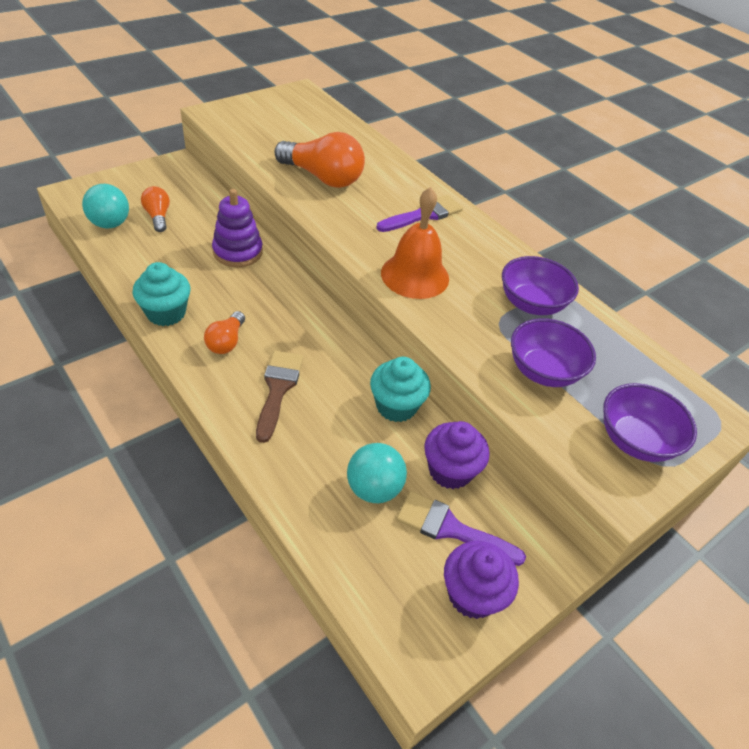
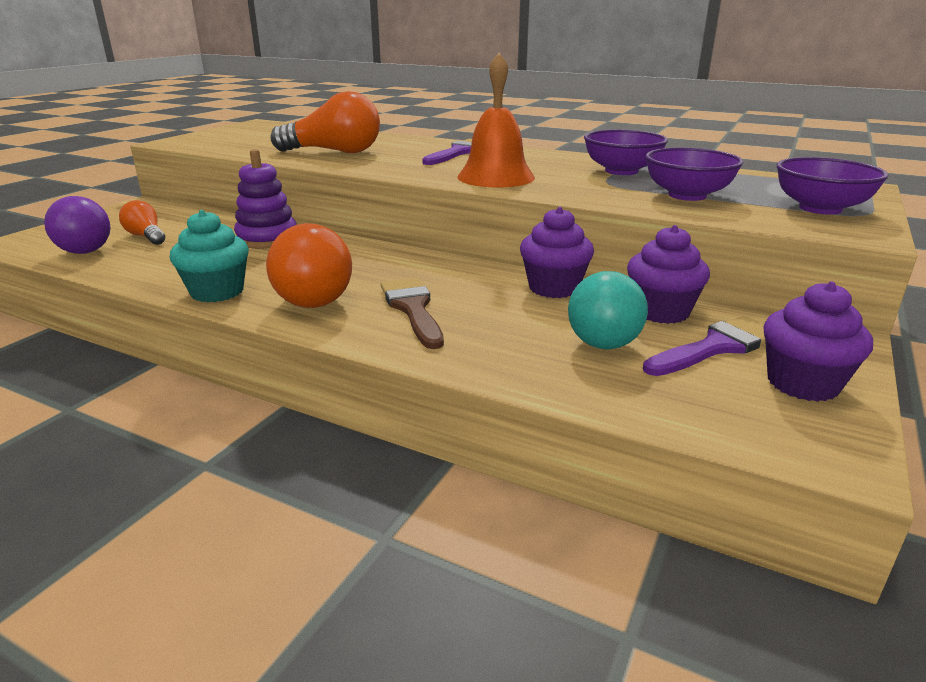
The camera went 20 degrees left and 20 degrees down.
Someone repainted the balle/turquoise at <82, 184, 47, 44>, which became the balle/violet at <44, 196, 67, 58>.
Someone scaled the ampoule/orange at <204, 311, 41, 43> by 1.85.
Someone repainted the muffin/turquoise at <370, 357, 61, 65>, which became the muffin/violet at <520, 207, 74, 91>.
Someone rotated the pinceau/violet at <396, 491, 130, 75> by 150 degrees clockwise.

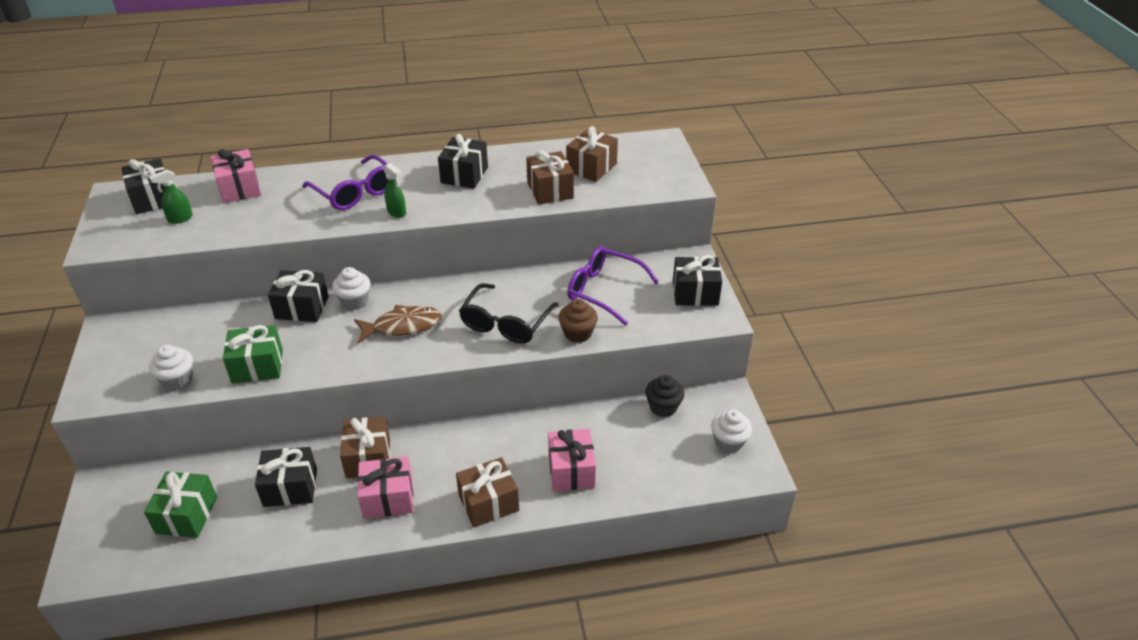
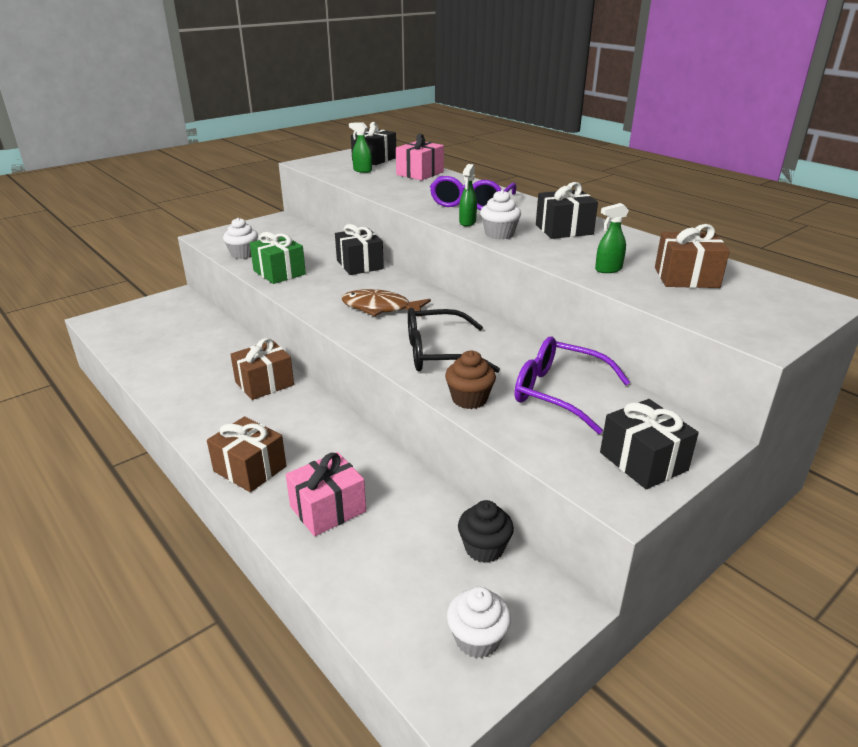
The camera went 60 degrees right and 10 degrees down.
Someone rotated the poisson/marron at <354, 305, 88, 38> by 150 degrees clockwise.
Someone carried the muffin/blanc from <332, 267, 39, 43> to <480, 190, 41, 50>.
Someone rotated the lunettes/violet at <567, 246, 92, 80> by 60 degrees counterclockwise.
Someone swapped the cadeau/marron at <526, 150, 48, 54> for the vaporisateur/vert at <595, 203, 34, 70>.
Someone took away the cadeau/vert at <144, 472, 73, 66>.
Someone took away the cadeau/noir at <255, 447, 62, 60>.
Someone took away the cadeau/rose at <357, 456, 56, 63>.

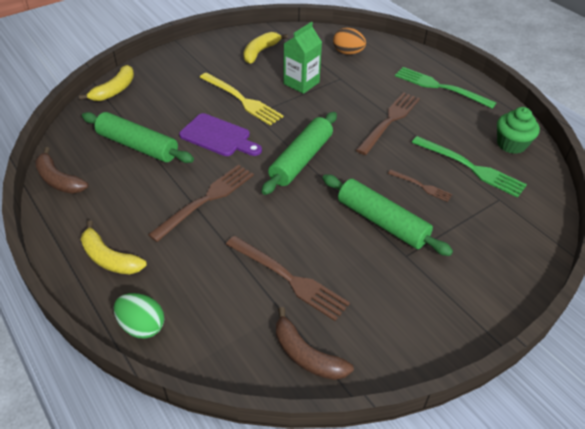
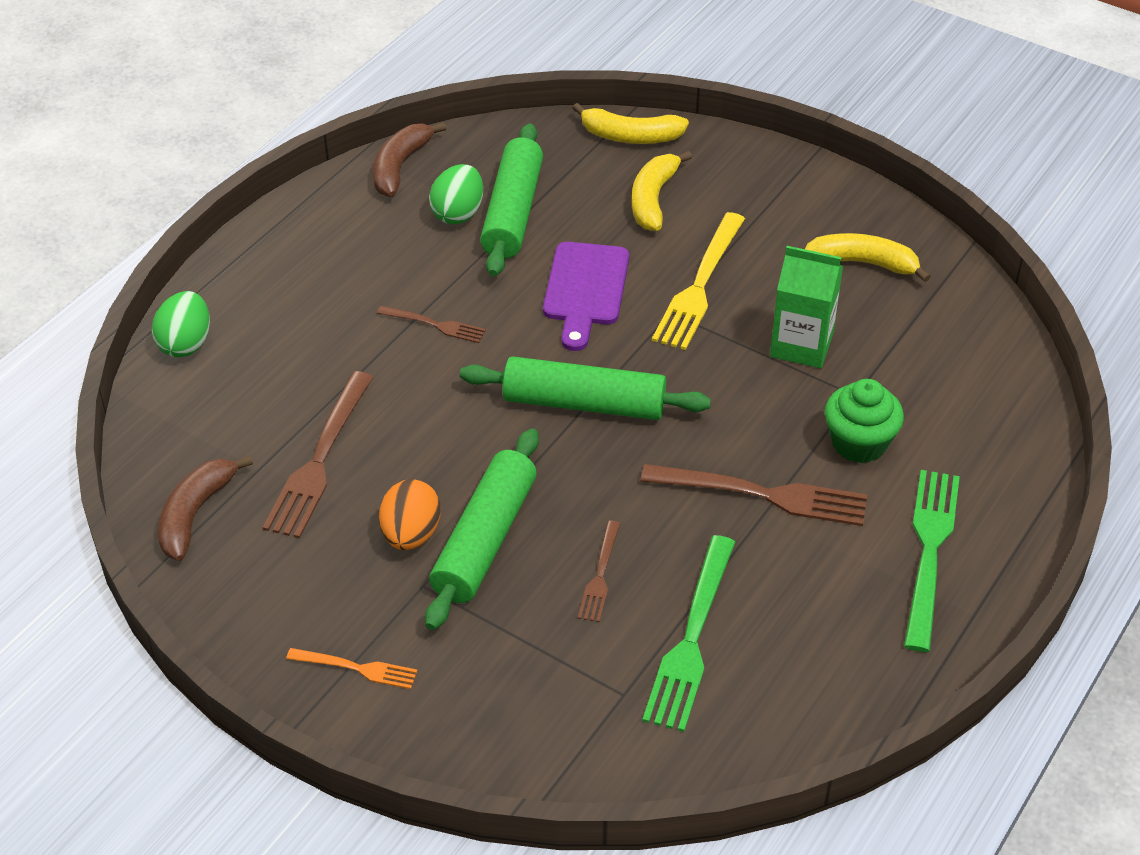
The camera went 70 degrees right and 0 degrees up.
Someone put down the fourchette/orange at <286, 648, 131, 41>.
Someone scaled the fourchette/marron at <148, 165, 106, 77> by 0.54.
Someone carried the œuf/orange from <333, 28, 33, 26> to <379, 479, 62, 71>.
Someone put down the œuf/vert at <429, 164, 54, 60>.
Someone carried the banane/jaune from <80, 220, 67, 55> to <632, 151, 60, 80>.
Someone carried the muffin/vert from <497, 107, 43, 47> to <825, 379, 79, 84>.

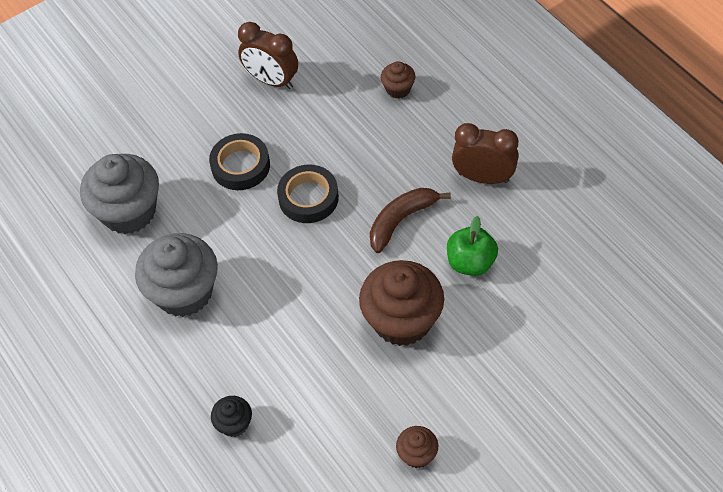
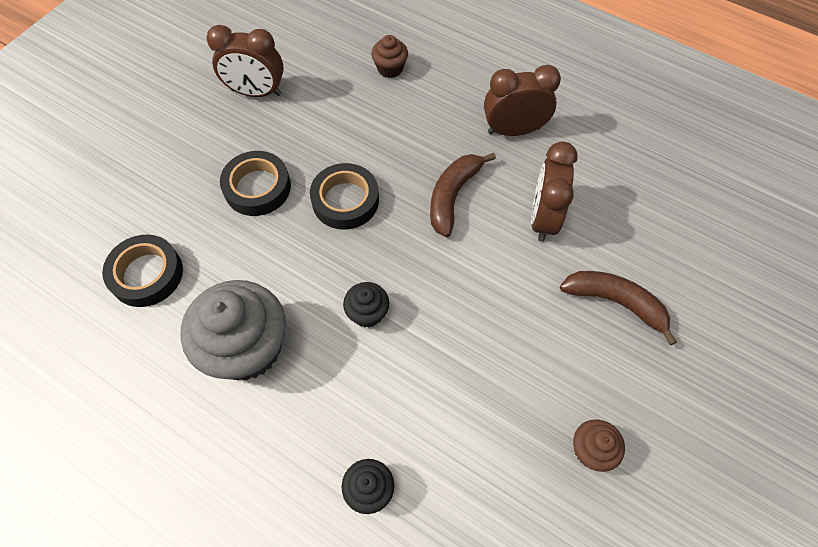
The camera went 25 degrees left and 5 degrees up.
Someone swapped the muffin/gris at <80, 154, 79, 80> for the ruban adhésif/noir at <102, 234, 81, 73>.
Someone put down the muffin/noir at <343, 282, 46, 46>.
Someone swapped the pomme/vert at <447, 216, 51, 60> for the réveil/marron at <531, 141, 47, 101>.
Someone put down the banane/marron at <560, 271, 117, 75>.
Someone took away the muffin/marron at <359, 260, 85, 86>.

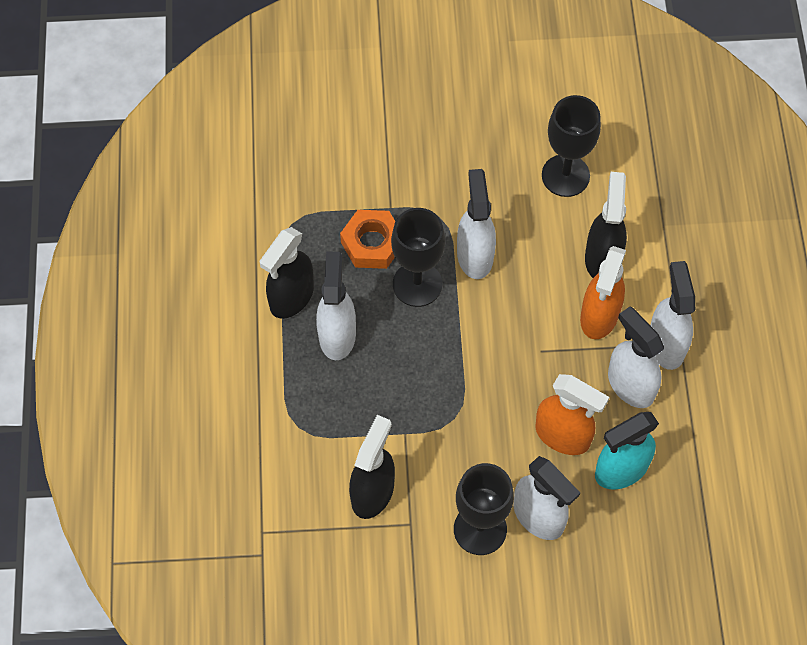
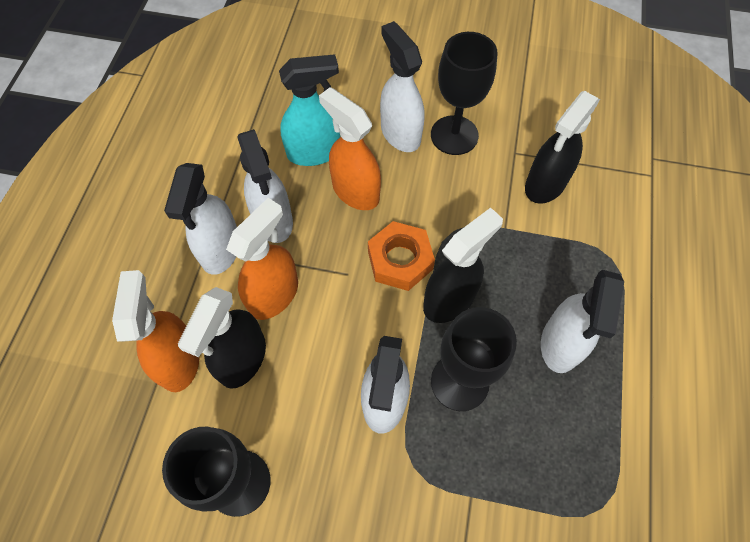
The camera went 165 degrees left and 0 degrees up.
Someone put down the vaporisateur/orange at <112, 270, 88, 122>.
Someone carried the écrou/orange from <340, 210, 56, 59> to <368, 221, 67, 70>.
Someone carried the vaporisateur/noir from <260, 227, 54, 92> to <423, 208, 80, 115>.

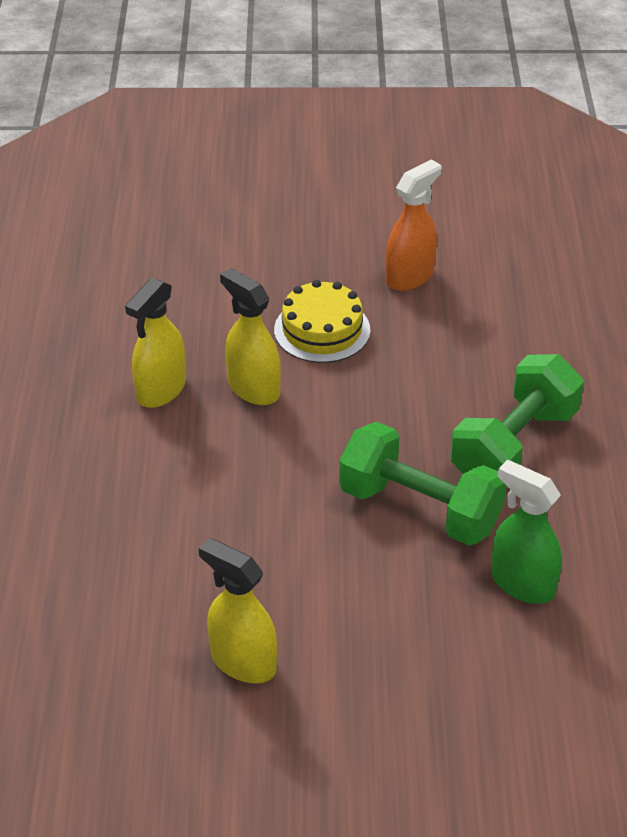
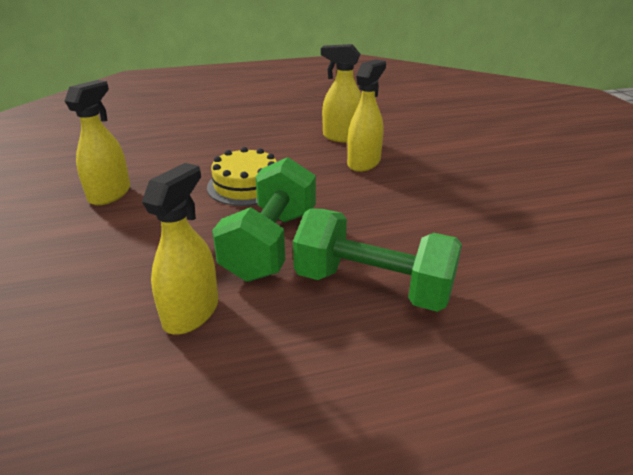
The camera went 75 degrees right and 10 degrees down.
Someone repainted the vaporisateur/vert at <491, 460, 71, 144>, which became the vaporisateur/jaune at <142, 163, 76, 172>.
Someone carried the gâteau/jaune from <274, 280, 96, 83> to <207, 147, 70, 59>.
Someone took away the vaporisateur/orange at <386, 160, 55, 131>.

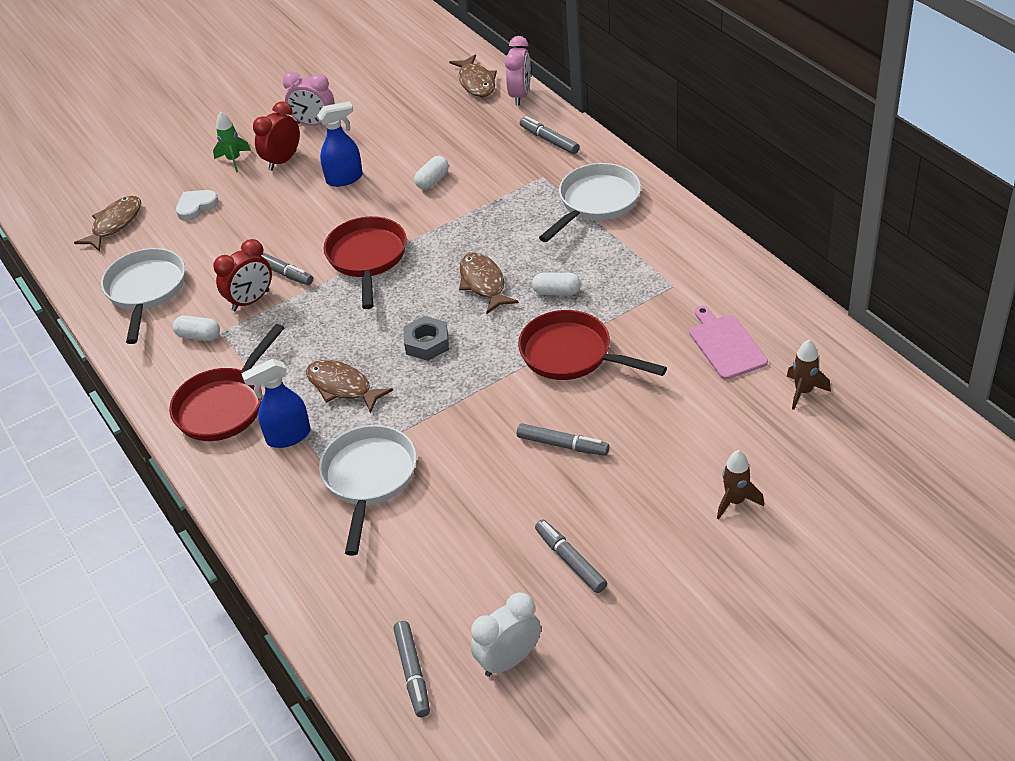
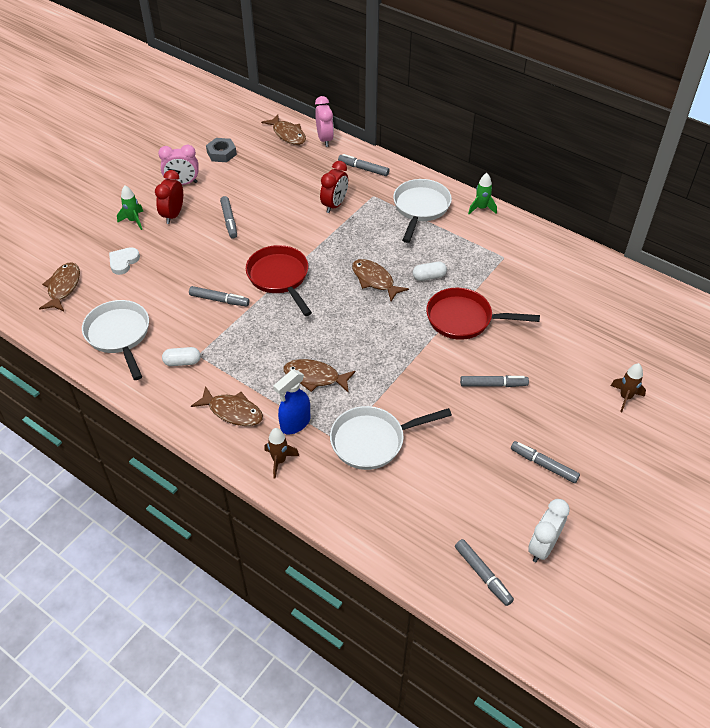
The camera went 25 degrees left and 5 degrees up.
Someone swapped the poêle/rouge at <169, 324, 115, 117> for the poisson/marron at <191, 386, 72, 40>.
Someone carried the écrou/gris from <404, 316, 45, 45> to <206, 138, 31, 24>.
Someone swapped the vaporisateur/bleu at <317, 101, 46, 86> for the feutre/gris at <220, 196, 17, 43>.
Someone carried the fusée/marron from <787, 340, 44, 70> to <264, 428, 35, 51>.
Someone carried the réveil/rouge from <213, 239, 59, 72> to <320, 161, 28, 52>.
Someone rotated the poêle/blanc at <319, 425, 98, 131> by 90 degrees counterclockwise.
Someone put down the fusée/vert at <468, 173, 29, 41>.
Someone took away the gélule/blanc at <414, 156, 35, 33>.
Someone took away the planche à découper/rose at <689, 306, 79, 74>.

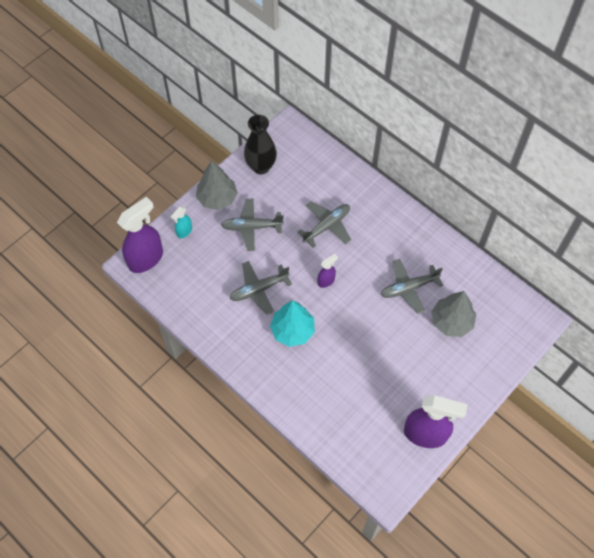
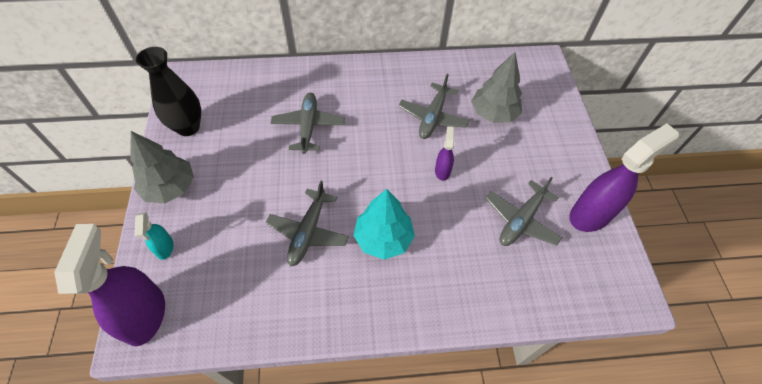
The camera went 50 degrees left and 5 degrees down.
Someone carried the vaporisateur/violet from <317, 254, 21, 34> to <435, 126, 20, 55>.
Someone carried the avion/gris from <221, 199, 63, 52> to <486, 177, 76, 69>.

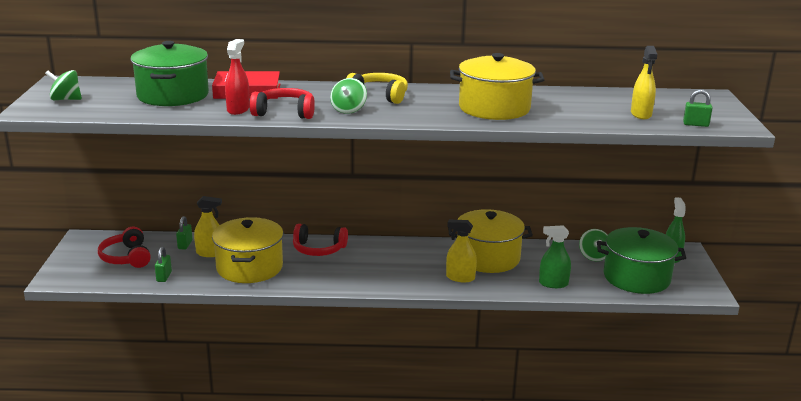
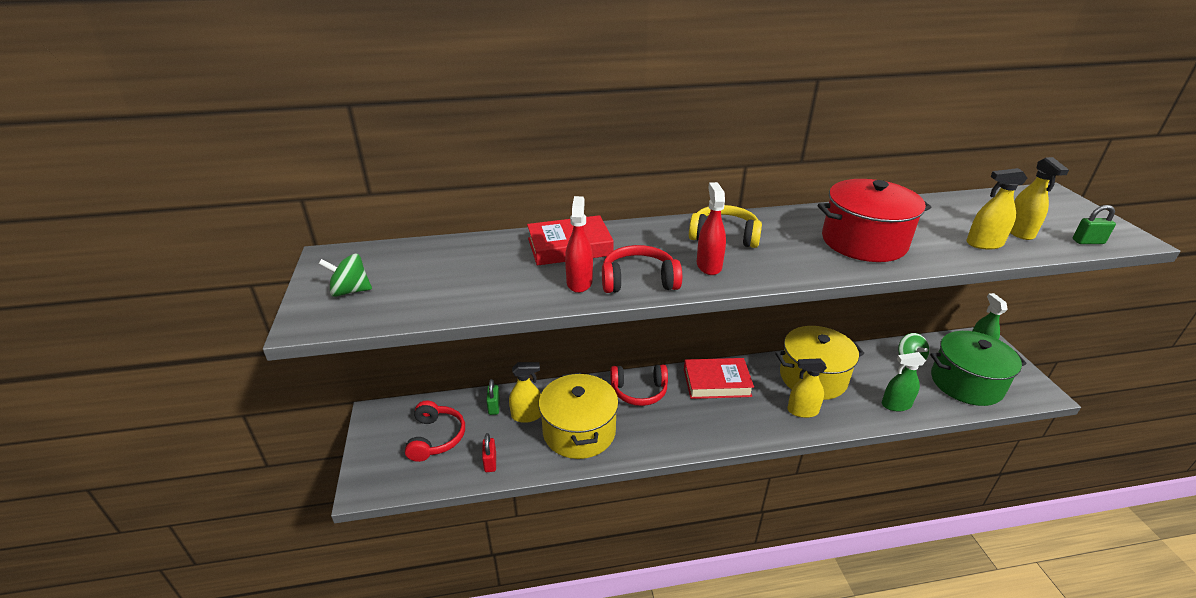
The camera went 10 degrees left and 10 degrees up.
Someone rotated the casque audio/rouge at <98, 227, 53, 41> by 150 degrees counterclockwise.
Someone repainted the cadenas/vert at <155, 247, 17, 35>, which became the cadenas/rouge at <482, 433, 14, 39>.
Someone put down the livre/rouge at <684, 358, 70, 41>.
Someone swapped the toupie/vert at <330, 78, 37, 36> for the vaporisateur/rouge at <697, 182, 29, 93>.
Someone repainted the marmite/jaune at <450, 53, 95, 67>, which became the marmite/rouge at <818, 179, 113, 83>.
Someone put down the vaporisateur/jaune at <966, 168, 61, 82>.
Someone took away the marmite/vert at <130, 41, 79, 65>.

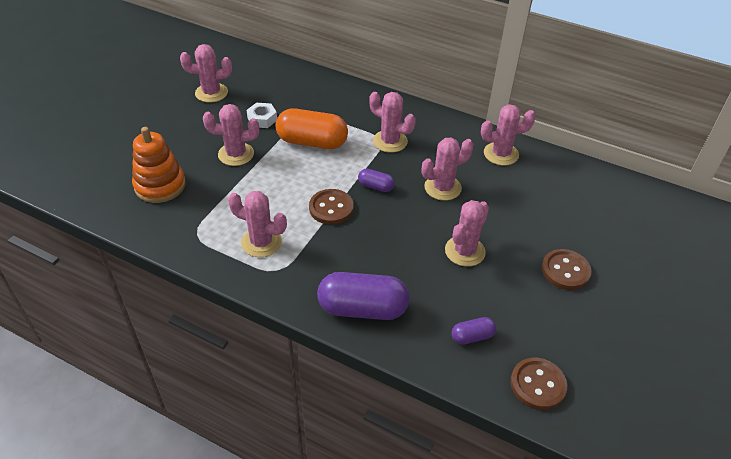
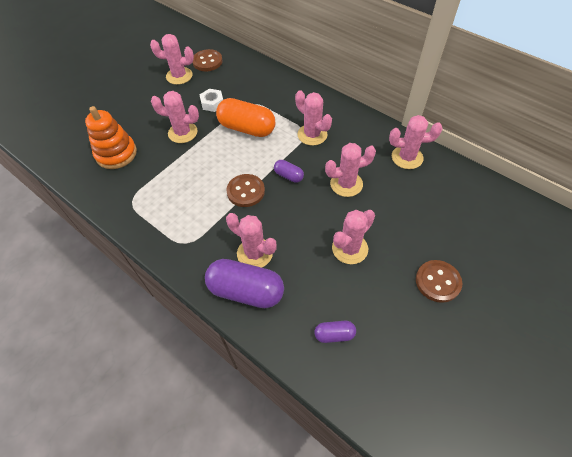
The camera went 15 degrees right and 10 degrees up.
Someone carried the bouton/marron from <510, 358, 57, 52> to <193, 49, 30, 22>.
Someone carried the cactus/rose from <228, 191, 59, 66> to <226, 213, 51, 55>.

